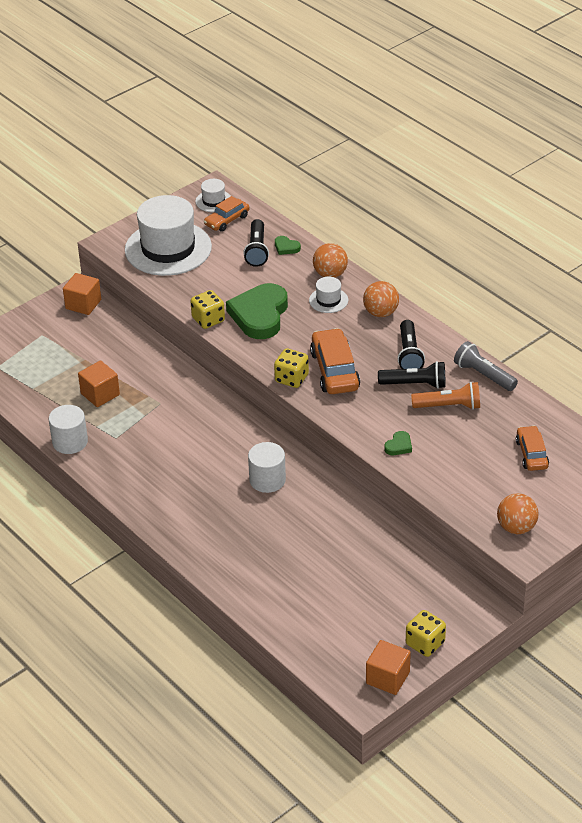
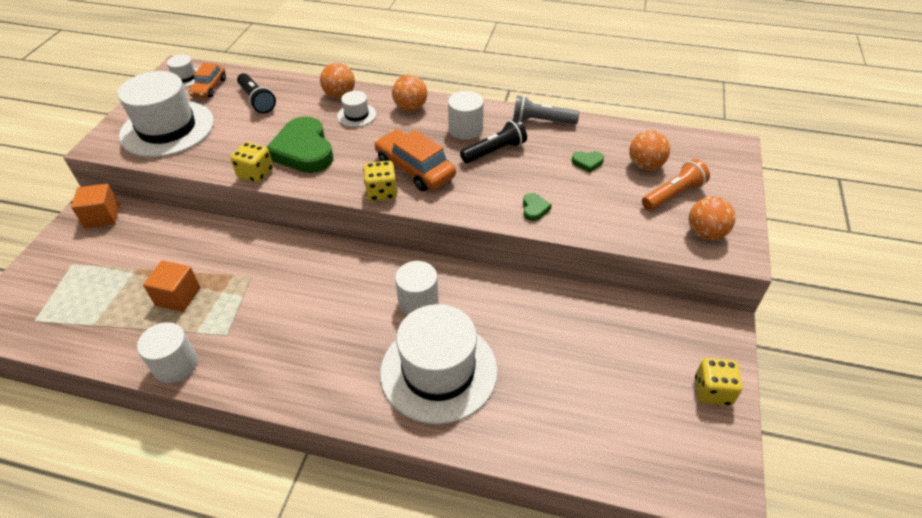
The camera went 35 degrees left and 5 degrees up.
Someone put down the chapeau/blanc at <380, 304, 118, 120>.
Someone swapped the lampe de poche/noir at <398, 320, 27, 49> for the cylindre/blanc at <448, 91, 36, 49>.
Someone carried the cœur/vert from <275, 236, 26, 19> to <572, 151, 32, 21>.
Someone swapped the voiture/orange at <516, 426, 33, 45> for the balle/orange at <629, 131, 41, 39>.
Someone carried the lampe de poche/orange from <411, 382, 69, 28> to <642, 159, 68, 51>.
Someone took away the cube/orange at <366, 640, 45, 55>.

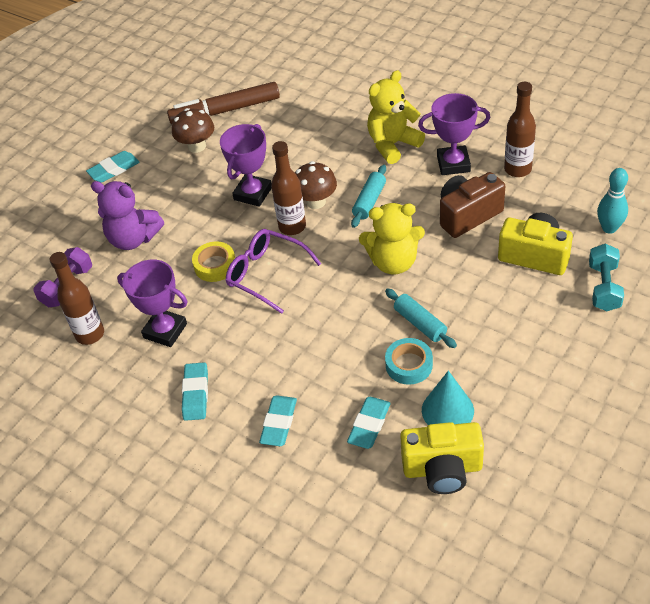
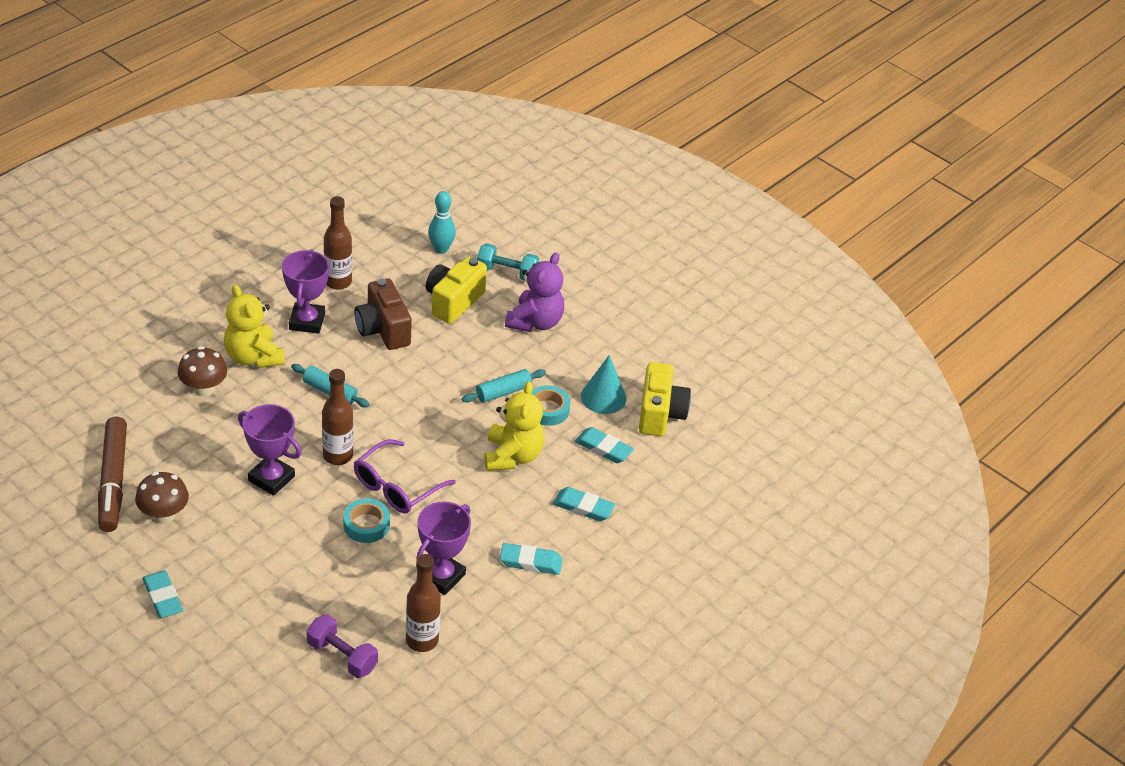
The camera went 90 degrees left and 5 degrees down.
Someone carried the champignon/marron from <295, 161, 42, 48> to <178, 346, 49, 51>.
Someone repainted the ruban adhésif/jaune at <192, 241, 43, 41>, which became the ruban adhésif/turquoise at <343, 498, 47, 45>.
Someone carried the ours en peluche/jaune from <359, 203, 66, 72> to <485, 381, 59, 90>.
Someone carried the ours en peluche/violet from <91, 181, 73, 69> to <505, 253, 59, 79>.

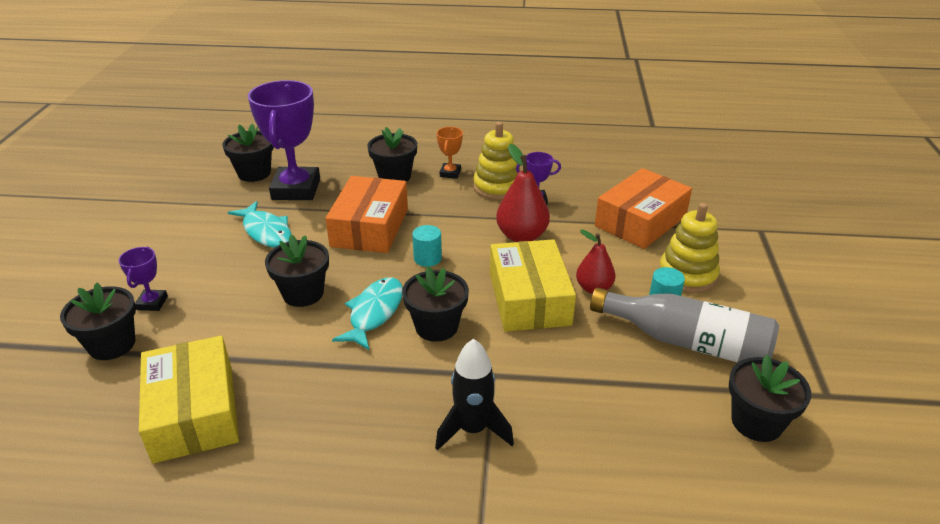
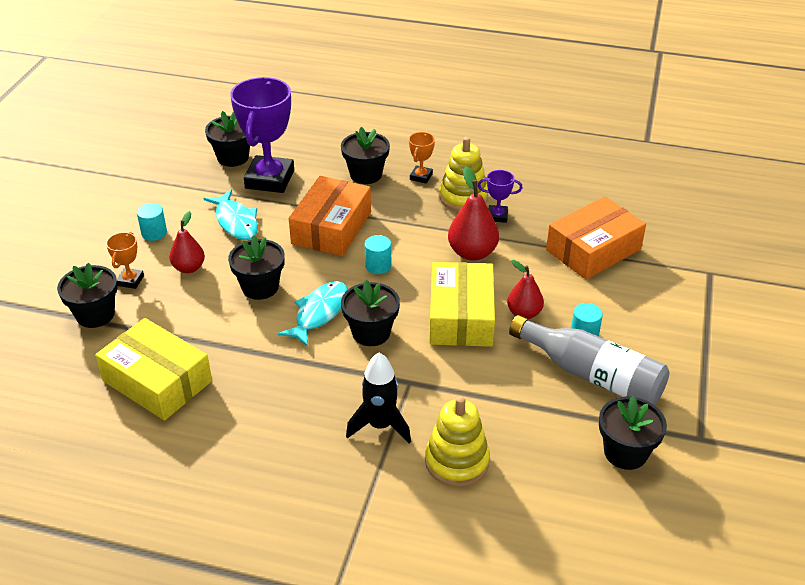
The camera went 10 degrees right and 5 degrees up.
Someone rotated the boîte/jaune at <139, 336, 100, 128> by 45 degrees counterclockwise.
Someone repainted the trophée/violet at <118, 247, 50, 64>, which became the trophée/orange at <106, 232, 38, 57>.
Someone put down the cylindre/turquoise at <137, 203, 30, 38>.
Someone put down the poire/rouge at <170, 211, 35, 62>.
Someone carried the jouet à empiler/jaune from <658, 203, 62, 90> to <425, 396, 65, 91>.

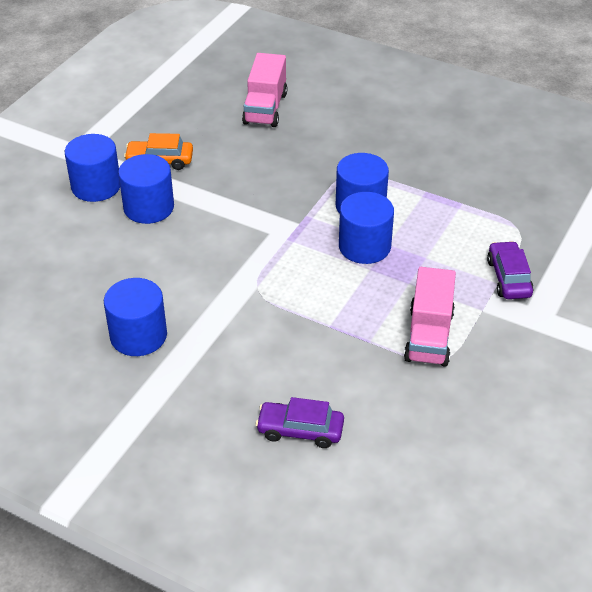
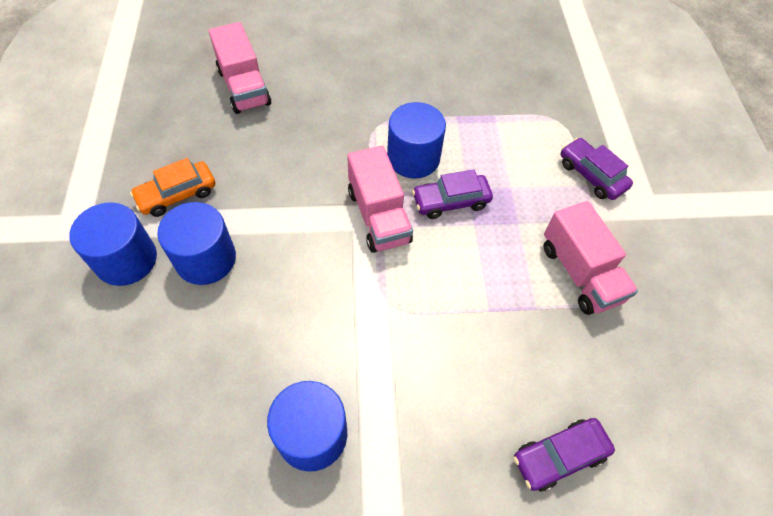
The camera went 35 degrees left and 15 degrees up.
Someone put down the camion/rose at <347, 146, 66, 107>.
Someone swapped the cylindre/bleu at <339, 192, 55, 72> for the voiture/violet at <412, 169, 81, 50>.

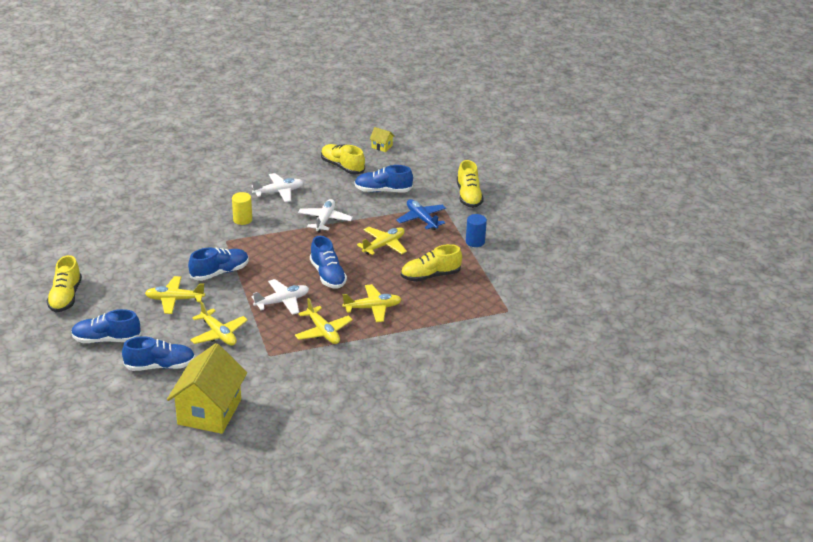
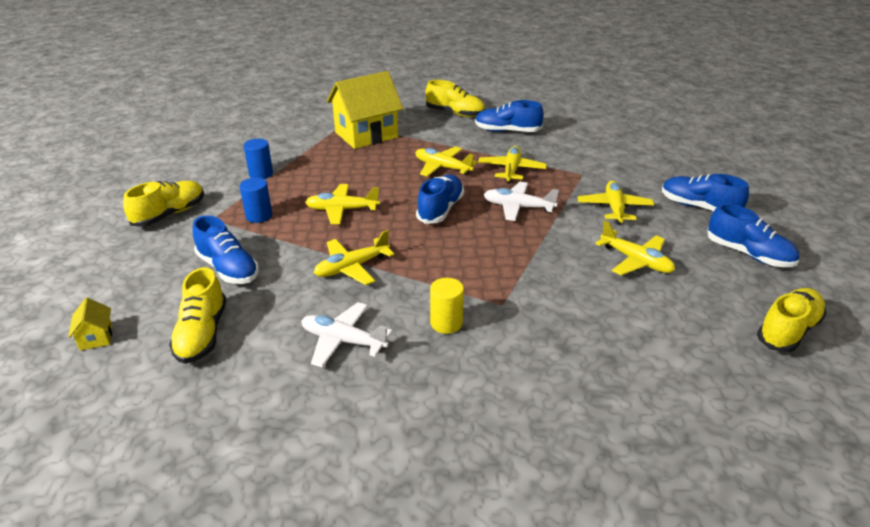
The camera went 135 degrees left and 0 degrees up.
Someone swapped the avion/bleu at <396, 199, 50, 31> for the cylindre/bleu at <240, 177, 32, 46>.
Someone repainted the avion/blanc at <298, 199, 55, 34>, which became the avion/jaune at <314, 230, 80, 55>.
Someone carried the maison/jaune from <167, 343, 80, 91> to <327, 71, 76, 78>.
Someone carried the chaussure/jaune from <401, 244, 61, 38> to <425, 80, 60, 37>.
Someone carried the chaussure/bleu from <188, 248, 61, 33> to <475, 100, 69, 32>.

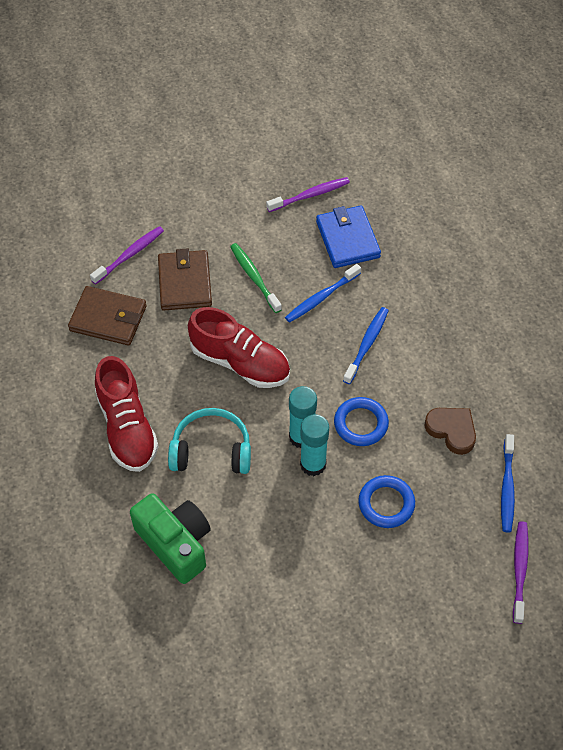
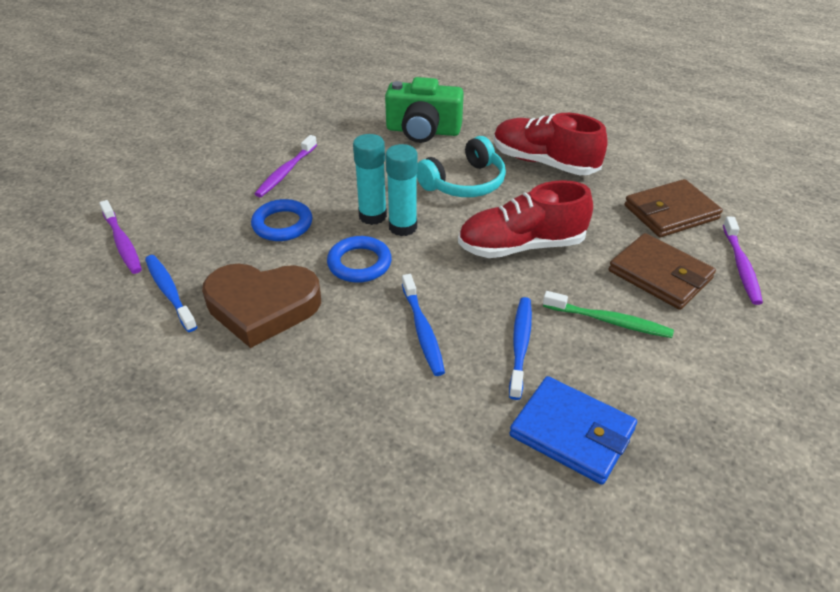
The camera went 140 degrees right and 15 degrees down.
Someone scaled the cœur/marron at <424, 408, 52, 47> by 1.65.
Someone carried the brosse à dents/violet from <266, 177, 84, 35> to <255, 135, 62, 62>.

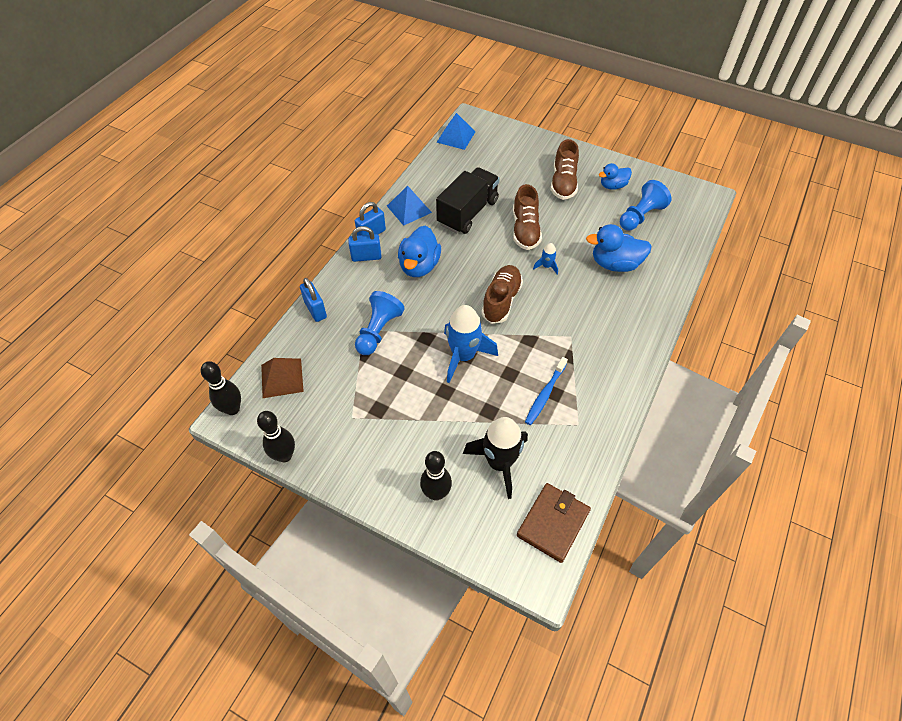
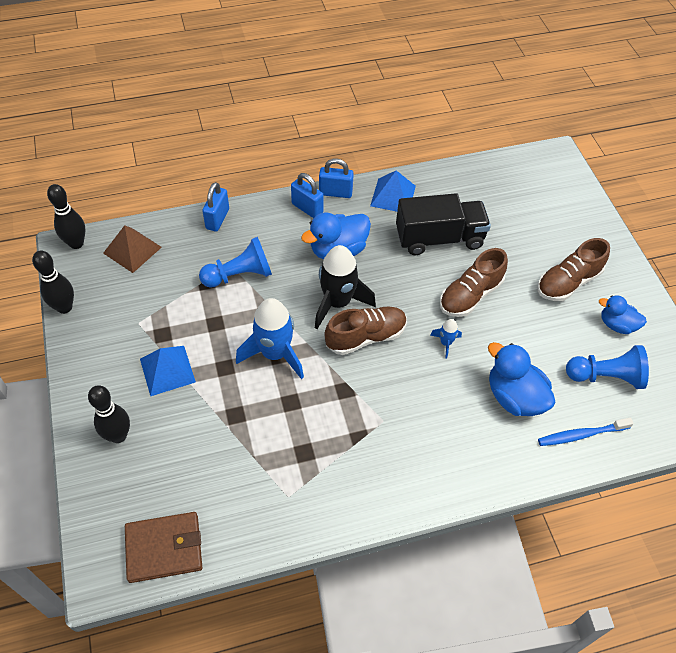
The camera went 45 degrees right and 0 degrees up.
Someone carried the pyramide/bleu from <437, 113, 38, 37> to <140, 346, 56, 50>.
Someone carried the fusée/noir from <463, 417, 65, 82> to <315, 245, 61, 84>.
Someone carried the brosse à dents/bleu from <525, 357, 43, 68> to <538, 418, 96, 28>.

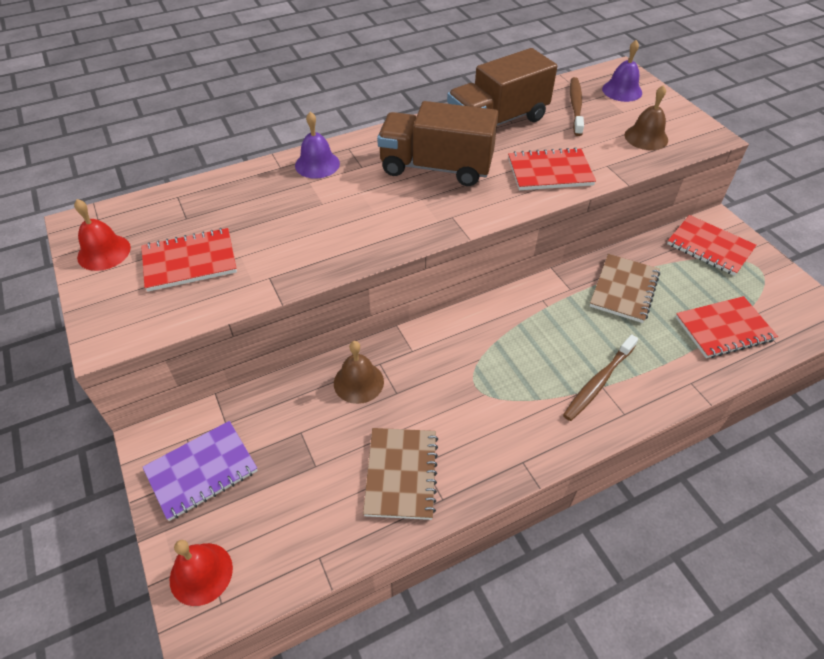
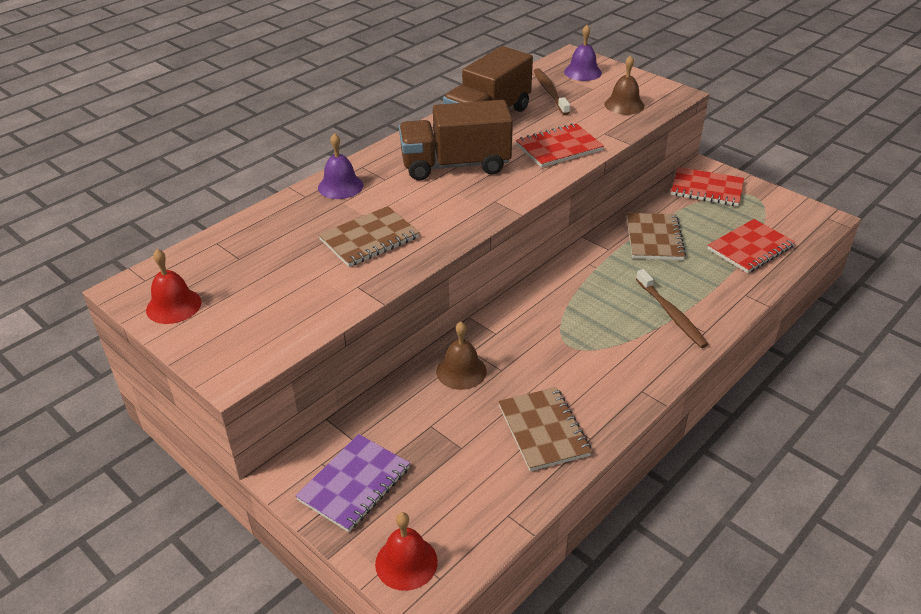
The camera went 20 degrees left and 10 degrees down.
Someone put down the carnet/marron at <318, 206, 102, 61>.
Someone rotated the brosse à dents/marron at <563, 334, 75, 87> by 45 degrees counterclockwise.
Someone took away the carnet/rouge at <141, 228, 96, 64>.

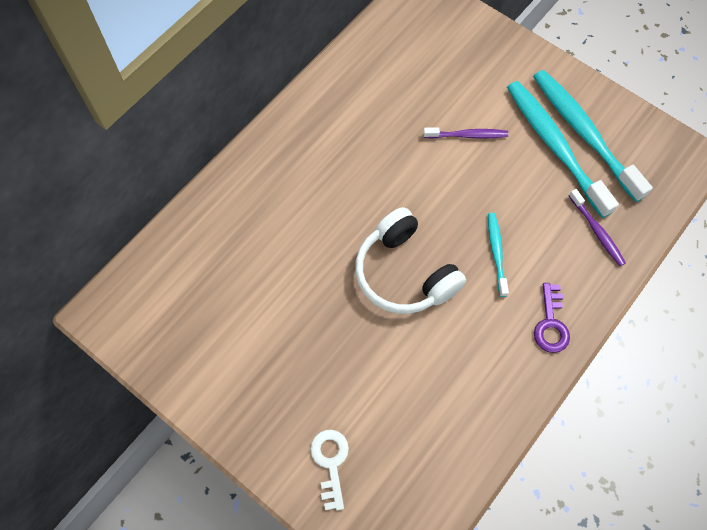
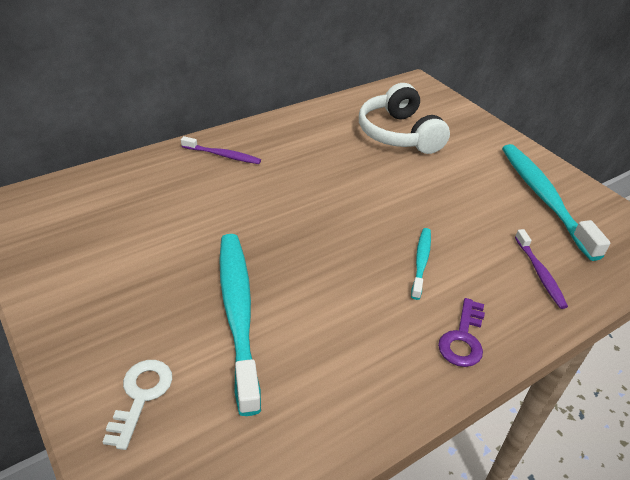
The camera went 15 degrees right and 25 degrees down.
Someone carried the brosse à dents/violet from <424, 128, 84, 11> to <181, 136, 80, 28>.
Someone carried the brosse à dents/turquoise from <507, 81, 112, 137> to <219, 234, 42, 182>.
Someone carried the casque audio/blanc from <355, 207, 111, 107> to <359, 83, 91, 71>.

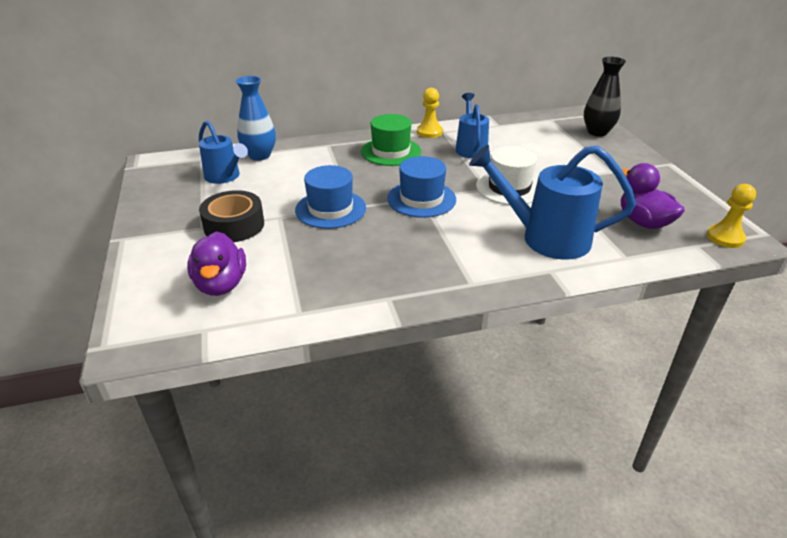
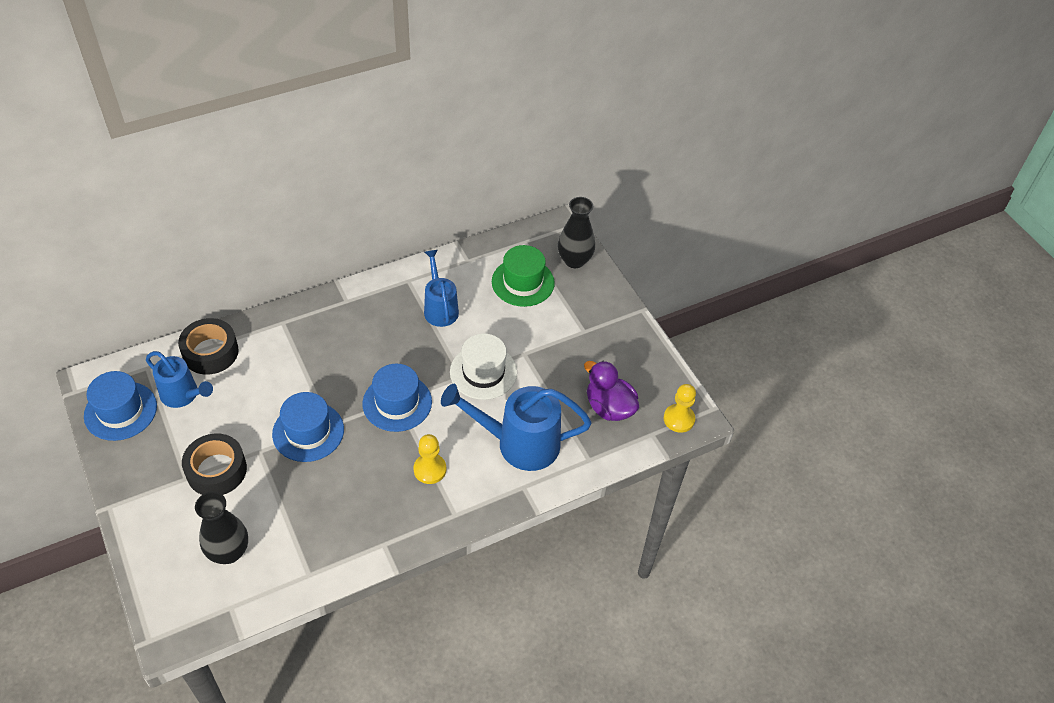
The camera went 15 degrees left and 15 degrees up.
Someone put down the chapeau/bleu at <84, 371, 73, 70>.
Someone swapped the vase/bleu at <236, 76, 40, 85> for the ruban adhésif/noir at <178, 318, 61, 57>.
Someone swapped the canard/violet at <187, 231, 59, 65> for the vase/noir at <195, 492, 53, 72>.
Someone carried the pion/jaune from <417, 88, 26, 50> to <413, 434, 33, 50>.
Someone carried the chapeau/vert from <361, 114, 60, 52> to <492, 245, 63, 62>.

